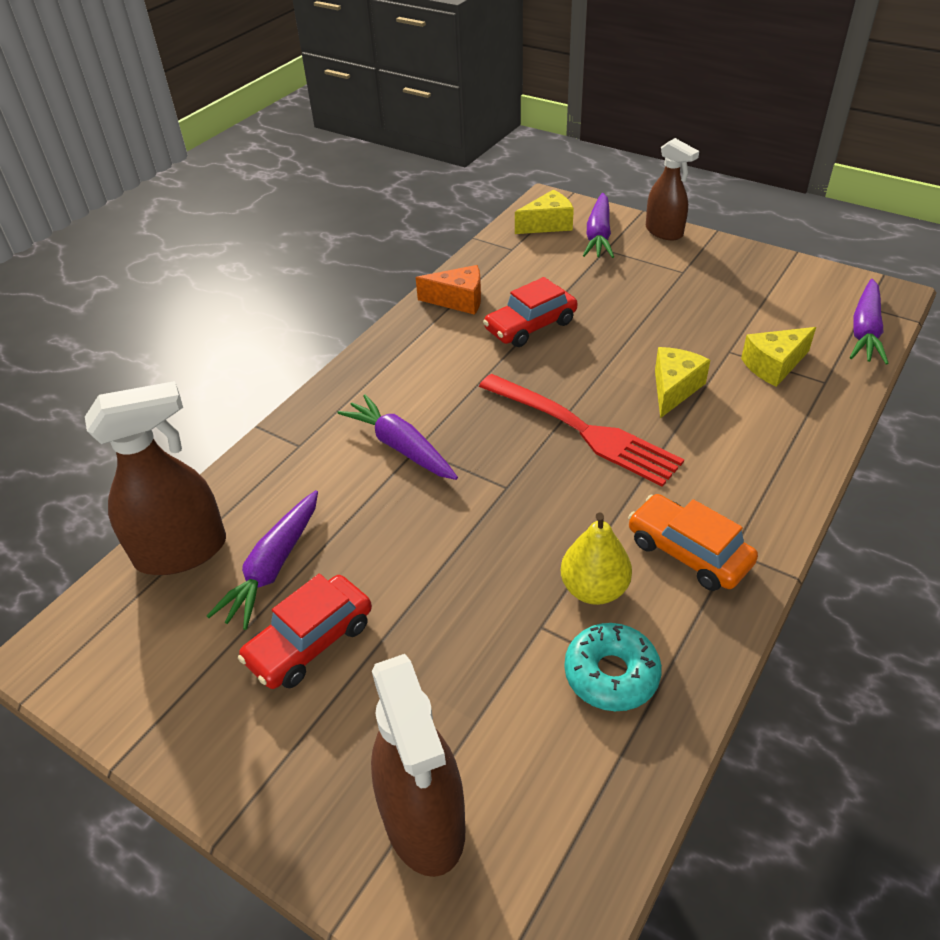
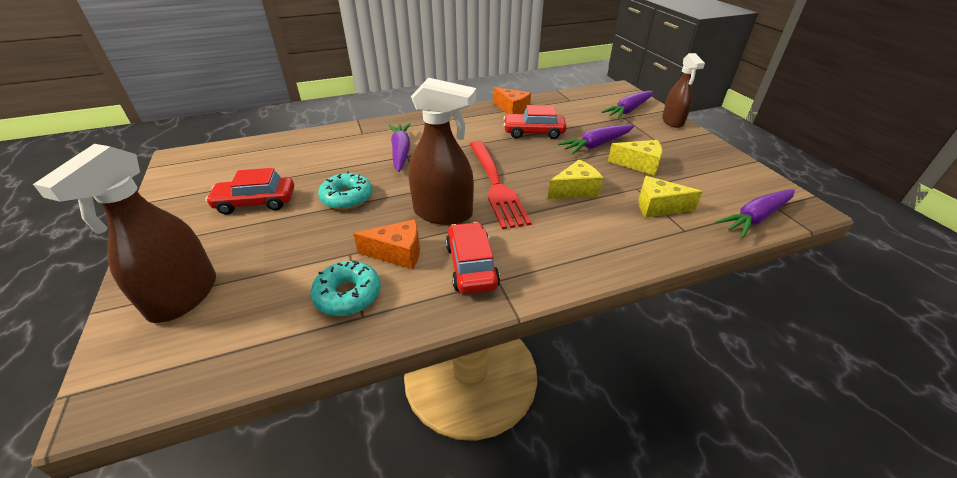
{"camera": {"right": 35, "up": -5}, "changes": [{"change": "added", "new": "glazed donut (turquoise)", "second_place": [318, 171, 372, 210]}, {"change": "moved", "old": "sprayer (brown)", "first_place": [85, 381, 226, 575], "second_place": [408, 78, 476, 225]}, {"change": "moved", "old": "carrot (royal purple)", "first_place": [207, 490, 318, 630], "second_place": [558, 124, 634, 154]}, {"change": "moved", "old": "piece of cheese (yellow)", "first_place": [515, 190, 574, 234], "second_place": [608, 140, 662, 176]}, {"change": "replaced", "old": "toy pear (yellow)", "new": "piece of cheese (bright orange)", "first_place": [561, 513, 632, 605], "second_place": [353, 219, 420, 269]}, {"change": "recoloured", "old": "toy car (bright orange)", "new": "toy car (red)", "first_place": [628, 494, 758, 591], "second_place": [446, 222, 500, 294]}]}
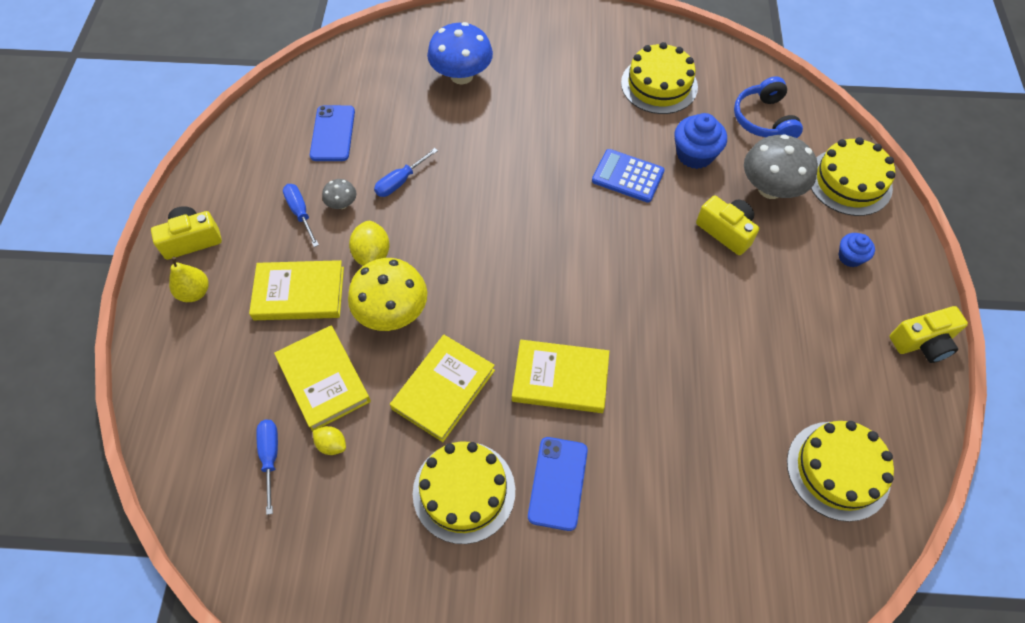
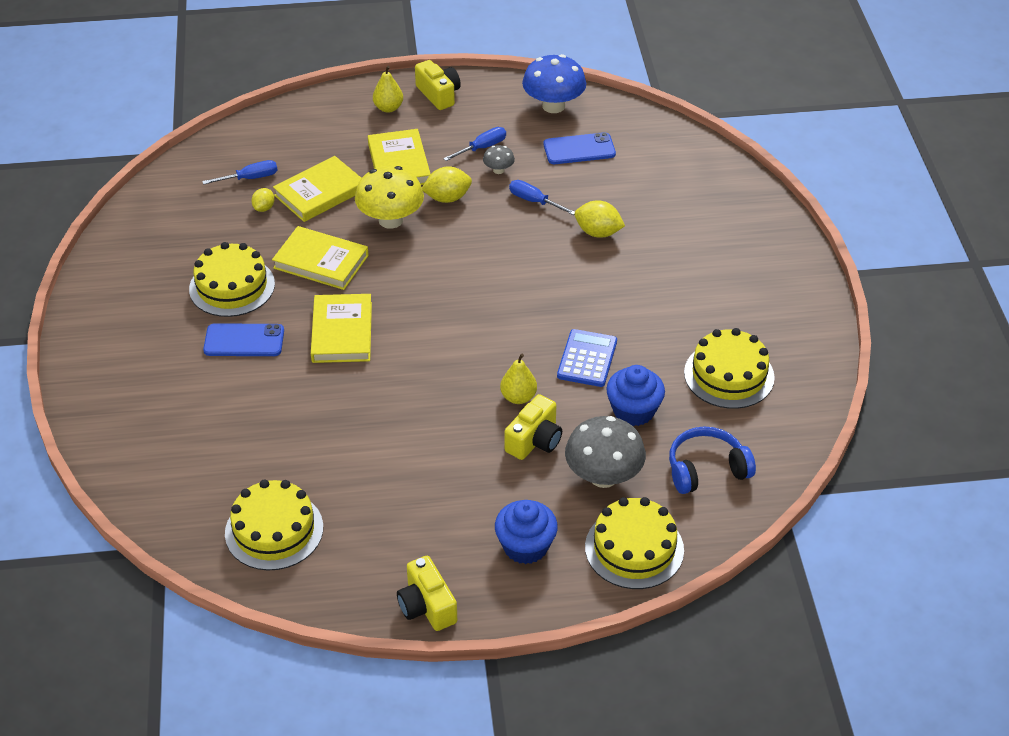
{"camera": {"right": 80, "up": -15}, "changes": [{"change": "added", "new": "toy pear (yellow)", "second_place": [500, 354, 537, 404]}, {"change": "added", "new": "toy lemon (yellow)", "second_place": [575, 200, 625, 238]}, {"change": "moved", "old": "fungus (royal blue)", "first_place": [427, 22, 493, 84], "second_place": [522, 54, 586, 113]}, {"change": "resized", "old": "fairy cake (royal blue)", "first_place": [838, 233, 875, 267], "second_place": [495, 500, 558, 564], "factor": 1.65}]}
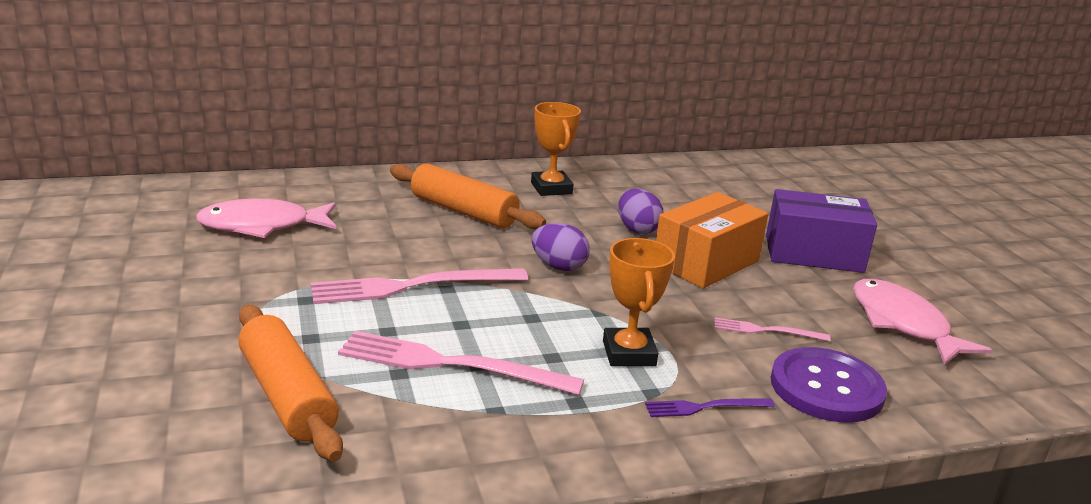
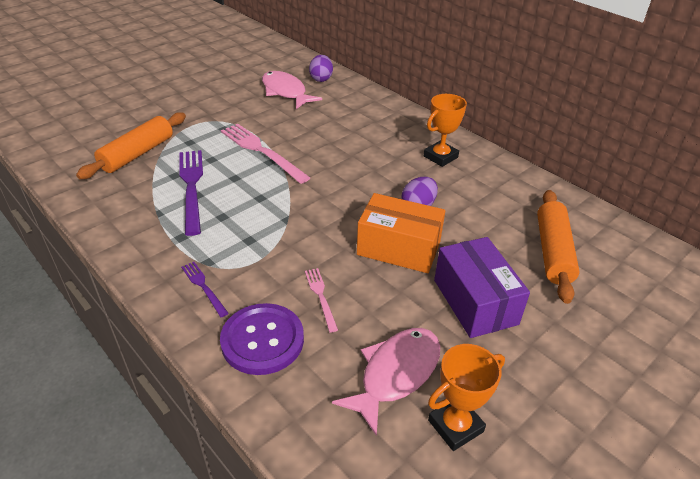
{"camera": {"right": 65, "up": 15}, "changes": [{"change": "moved", "old": "rolling pin (bright orange)", "first_place": [390, 163, 546, 229], "second_place": [537, 190, 580, 304]}, {"change": "moved", "old": "toy egg (royal purple)", "first_place": [532, 223, 590, 271], "second_place": [309, 55, 333, 82]}, {"change": "moved", "old": "prize cup (bright orange)", "first_place": [603, 238, 675, 366], "second_place": [428, 344, 505, 451]}, {"change": "recoloured", "old": "dinner fork (rose-pink)", "new": "dinner fork (royal purple)", "first_place": [338, 331, 584, 395], "second_place": [179, 150, 203, 236]}]}
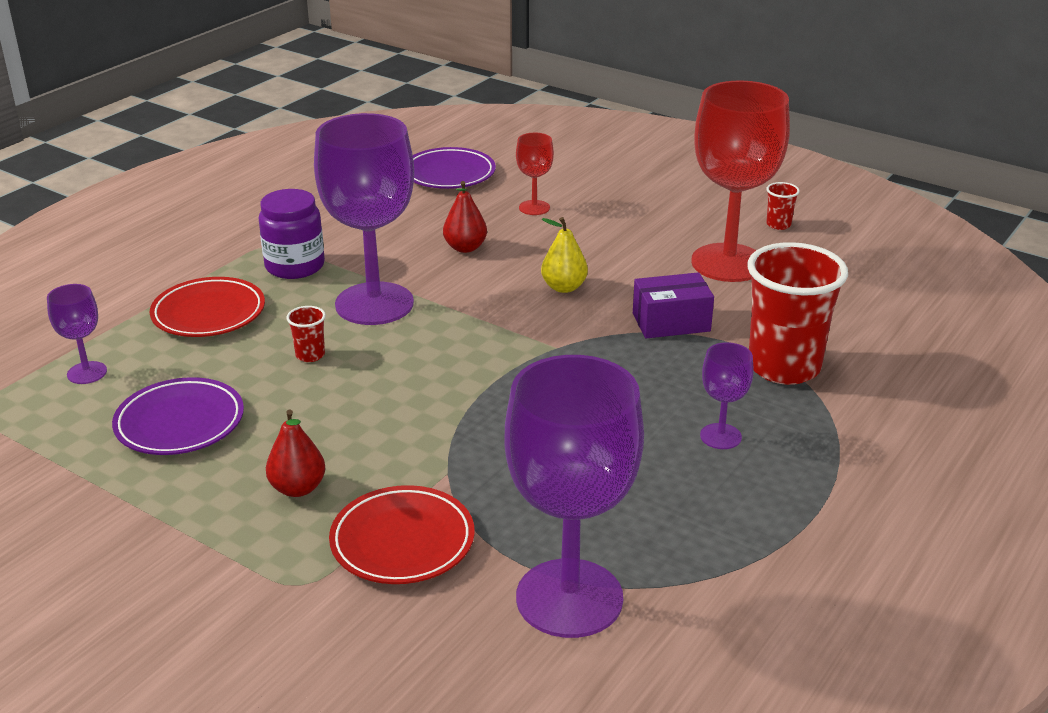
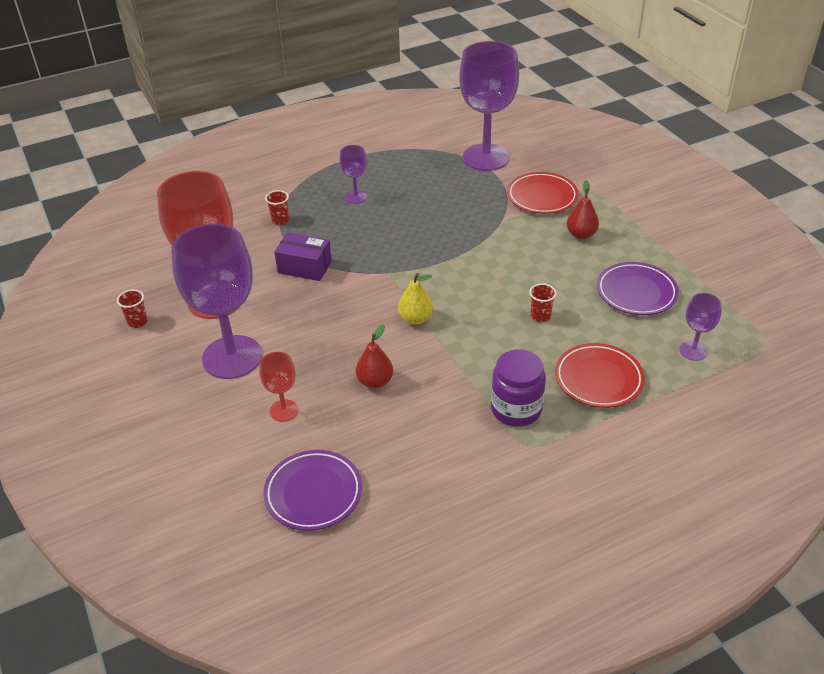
{"camera": {"right": -150, "up": 10}, "changes": [{"change": "moved", "old": "chalice (royal purple)", "first_place": [314, 113, 414, 325], "second_place": [171, 224, 262, 379]}, {"change": "moved", "old": "toy pear (yellow)", "first_place": [541, 217, 588, 293], "second_place": [398, 273, 433, 325]}, {"change": "resized", "old": "beaker (red)", "first_place": [747, 242, 848, 385], "second_place": [265, 190, 289, 225], "factor": 0.41}]}
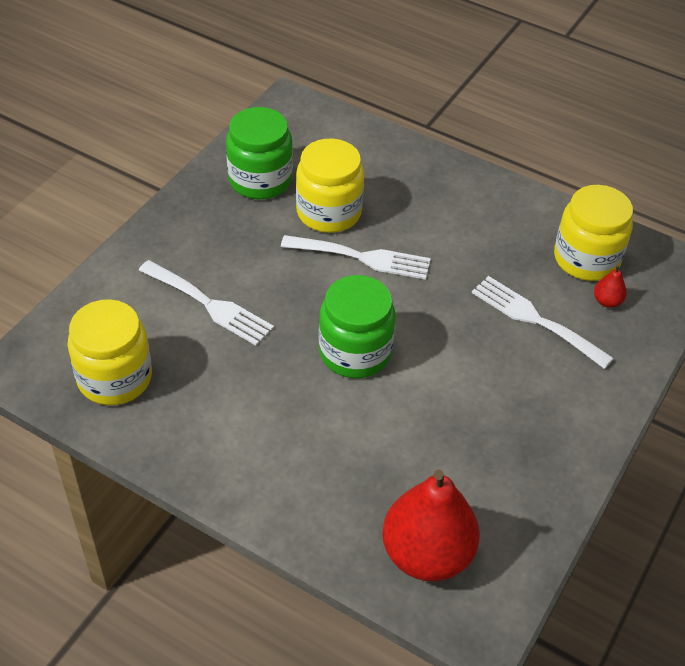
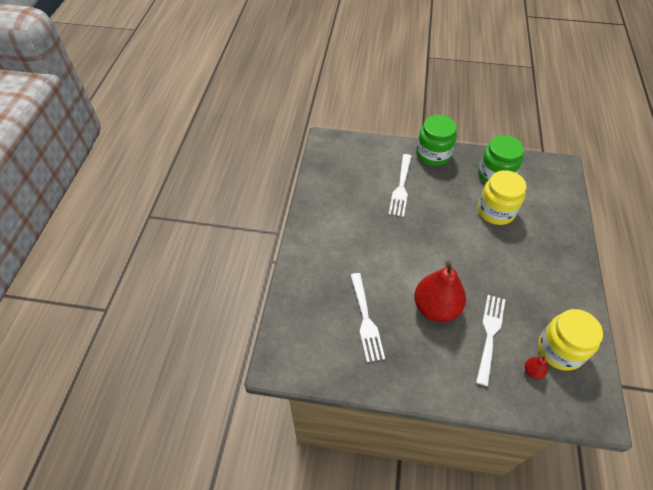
{"camera": {"right": 70, "up": 5}, "changes": [{"change": "removed", "old": "jam jar (yellow)", "first_place": [67, 299, 152, 405]}, {"change": "moved", "old": "dinner fork (white)", "first_place": [281, 235, 431, 280], "second_place": [350, 273, 385, 362]}, {"change": "moved", "old": "jam jar (emerald)", "first_place": [319, 275, 396, 378], "second_place": [416, 115, 457, 166]}, {"change": "moved", "old": "toy pear (red)", "first_place": [382, 470, 480, 581], "second_place": [414, 261, 466, 322]}]}
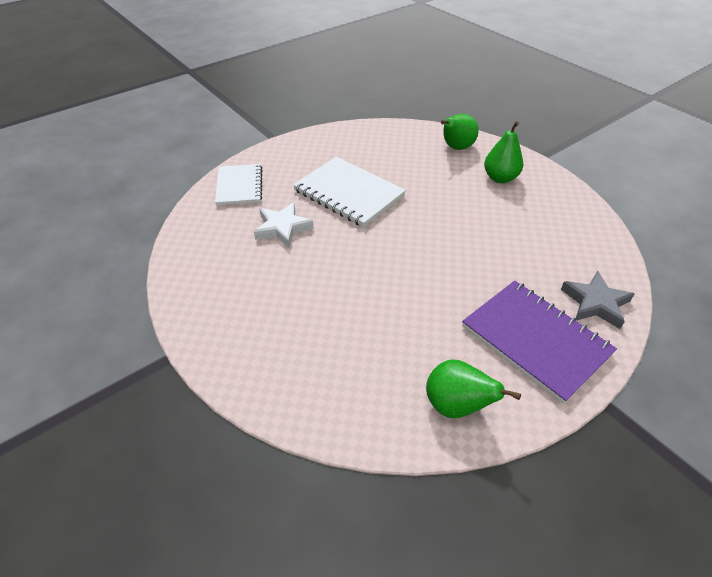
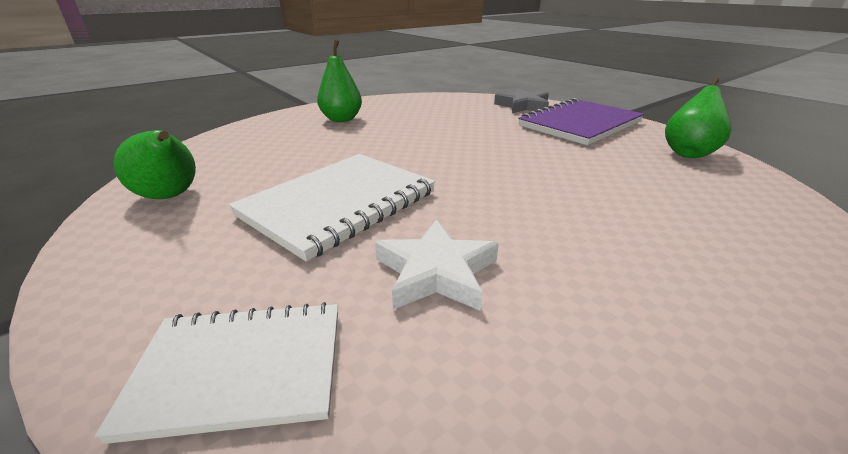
{"camera": {"right": -90, "up": -15}, "changes": [{"change": "moved", "old": "toy pear (emerald)", "first_place": [441, 114, 479, 150], "second_place": [114, 130, 196, 199]}]}
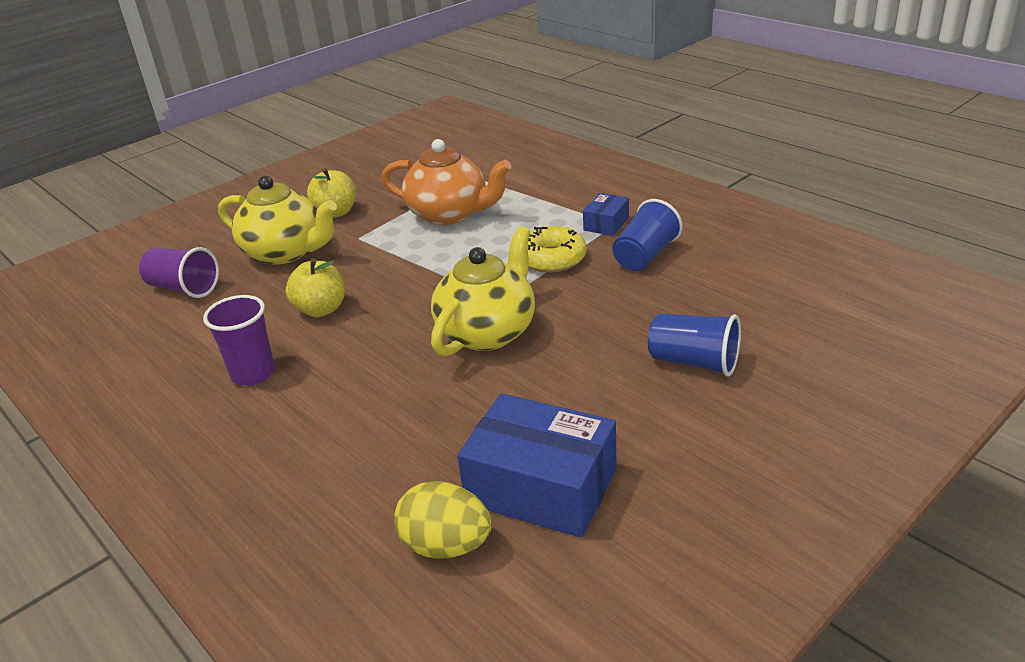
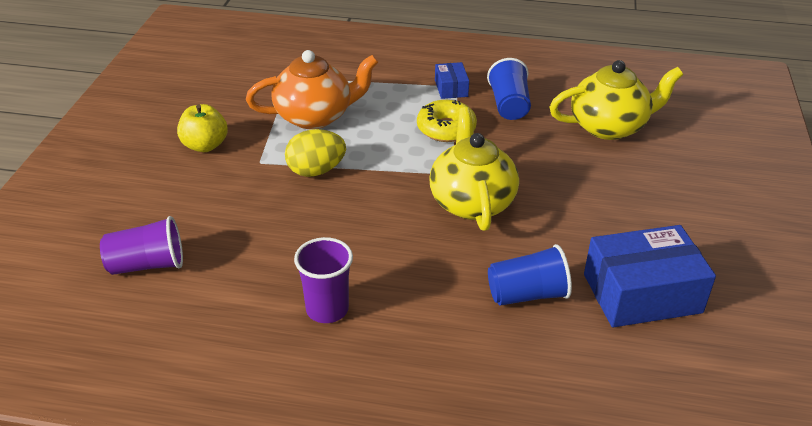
{"camera": {"right": -40, "up": 5}, "changes": [{"change": "removed", "old": "apple fruit (yellow)", "first_place": [286, 258, 345, 317]}, {"change": "moved", "old": "tea pot (yellow)", "first_place": [218, 176, 337, 265], "second_place": [549, 60, 683, 140]}, {"change": "moved", "old": "toy egg (yellow)", "first_place": [394, 481, 492, 559], "second_place": [285, 129, 346, 177]}, {"change": "moved", "old": "beaker (royal blue)", "first_place": [648, 313, 741, 376], "second_place": [488, 244, 572, 306]}]}
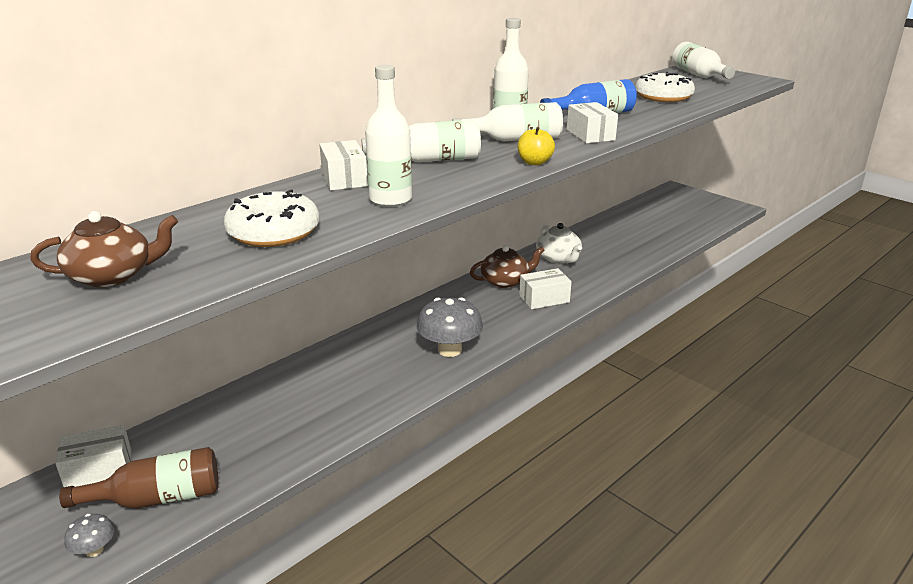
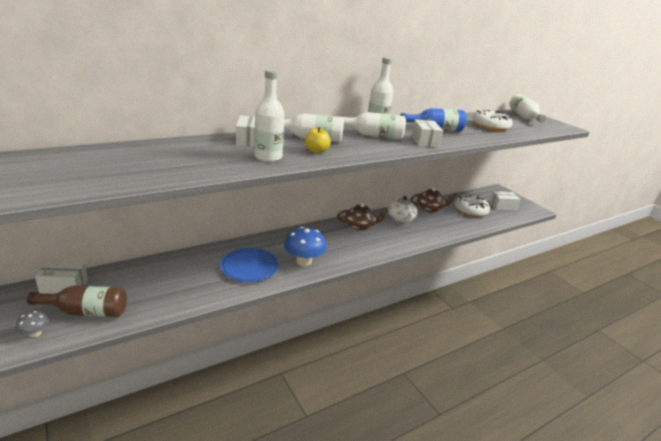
{"camera": {"right": 10, "up": 0}, "changes": [{"change": "added", "new": "dinner plate (royal blue)", "second_place": [220, 248, 279, 282]}, {"change": "moved", "old": "tea pot (brown)", "first_place": [30, 211, 178, 287], "second_place": [410, 188, 457, 213]}, {"change": "moved", "old": "glazed donut (white)", "first_place": [224, 189, 320, 247], "second_place": [455, 195, 490, 217]}, {"change": "moved", "old": "apple fruit (yellow)", "first_place": [518, 127, 555, 165], "second_place": [305, 127, 331, 153]}, {"change": "moved", "old": "parcel (white)", "first_place": [519, 268, 572, 309], "second_place": [489, 191, 520, 211]}, {"change": "recoloured", "old": "fungus (grey)", "new": "fungus (royal blue)", "first_place": [417, 297, 483, 357], "second_place": [284, 227, 327, 266]}]}
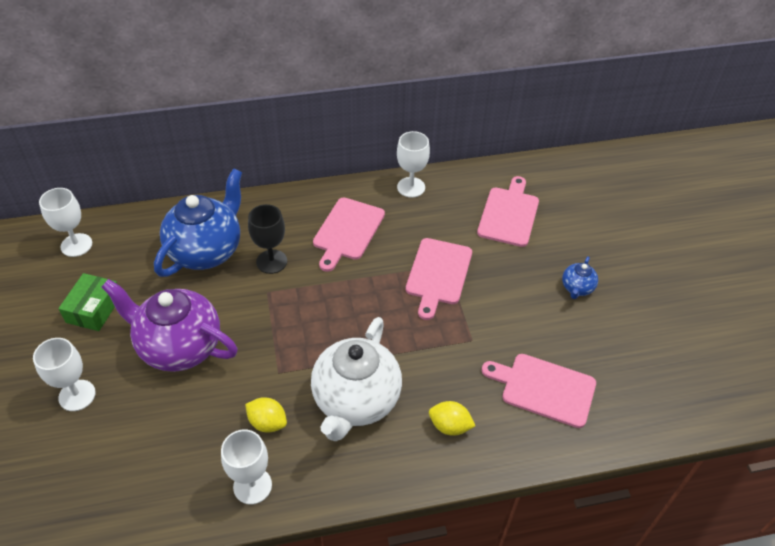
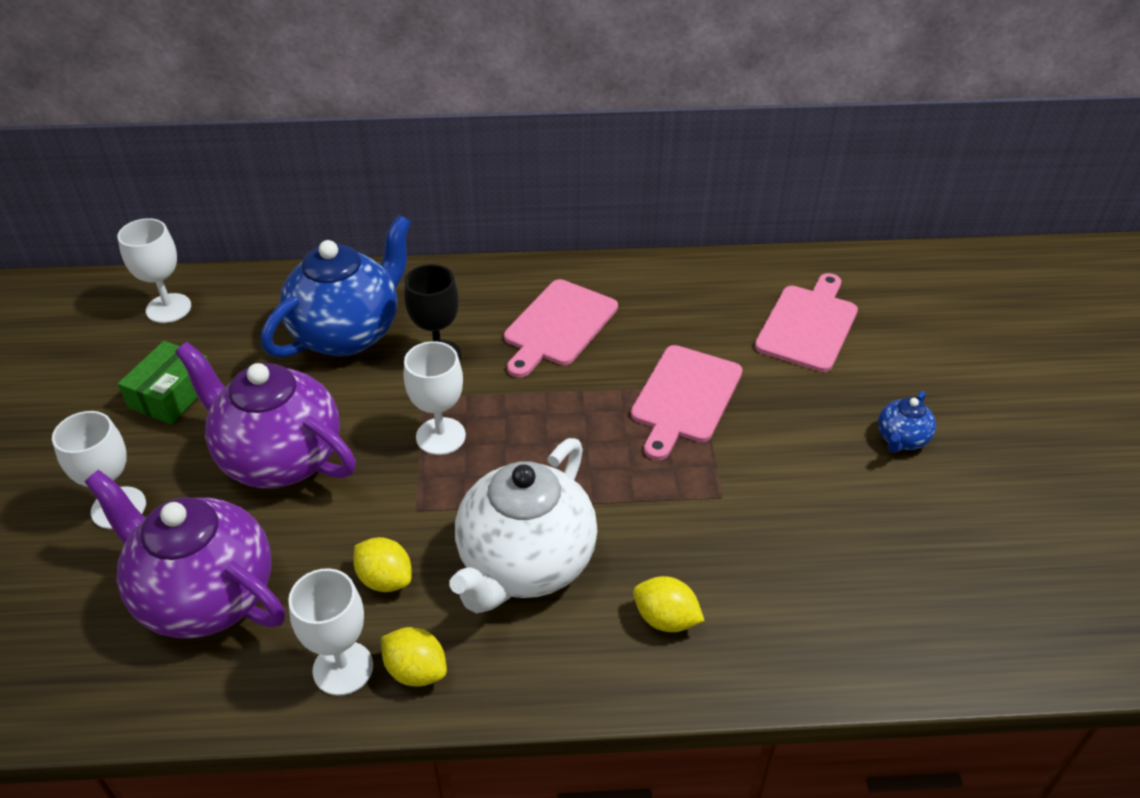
{"camera": {"right": 10, "up": -5}, "changes": [{"change": "removed", "old": "chopping board (rose-pink)", "first_place": [482, 354, 596, 428]}, {"change": "added", "new": "tea pot (royal purple)", "second_place": [84, 470, 285, 638]}, {"change": "added", "new": "toy lemon (yellow)", "second_place": [381, 627, 447, 686]}, {"change": "moved", "old": "chalice (white)", "first_place": [397, 131, 430, 198], "second_place": [404, 341, 466, 455]}]}
